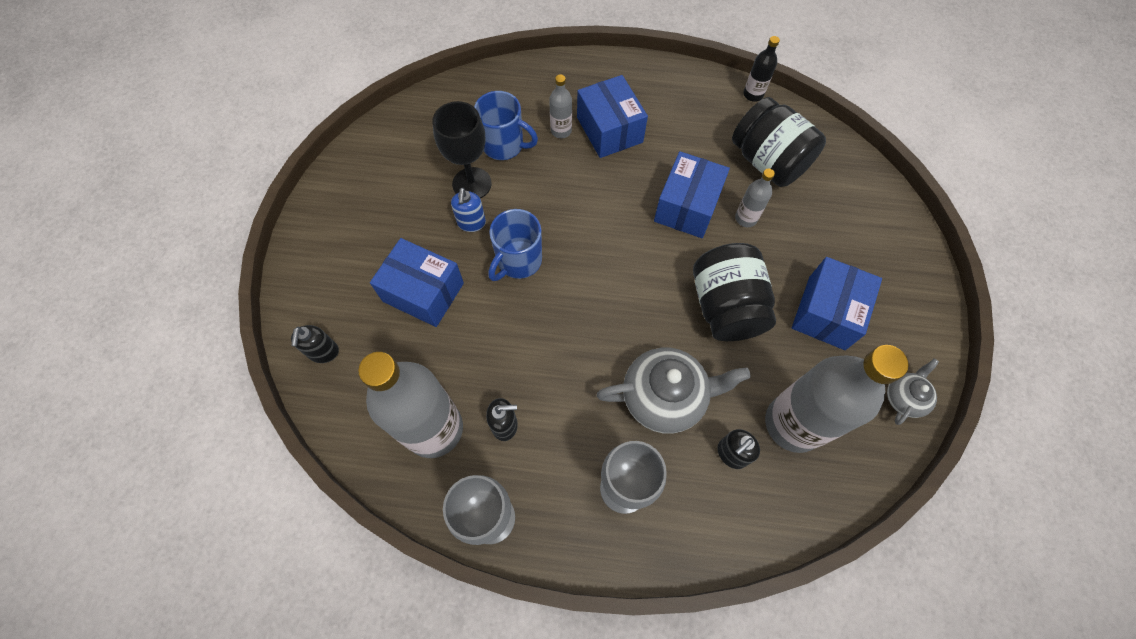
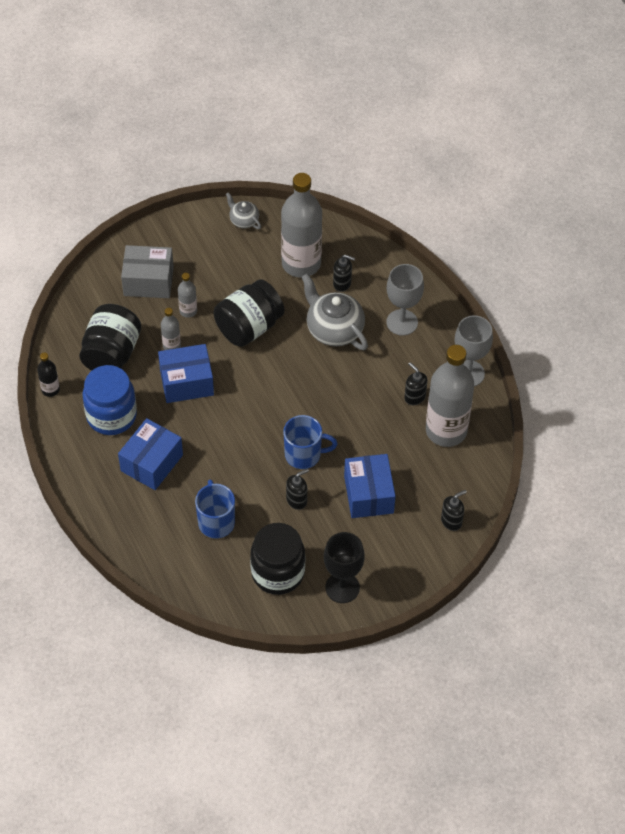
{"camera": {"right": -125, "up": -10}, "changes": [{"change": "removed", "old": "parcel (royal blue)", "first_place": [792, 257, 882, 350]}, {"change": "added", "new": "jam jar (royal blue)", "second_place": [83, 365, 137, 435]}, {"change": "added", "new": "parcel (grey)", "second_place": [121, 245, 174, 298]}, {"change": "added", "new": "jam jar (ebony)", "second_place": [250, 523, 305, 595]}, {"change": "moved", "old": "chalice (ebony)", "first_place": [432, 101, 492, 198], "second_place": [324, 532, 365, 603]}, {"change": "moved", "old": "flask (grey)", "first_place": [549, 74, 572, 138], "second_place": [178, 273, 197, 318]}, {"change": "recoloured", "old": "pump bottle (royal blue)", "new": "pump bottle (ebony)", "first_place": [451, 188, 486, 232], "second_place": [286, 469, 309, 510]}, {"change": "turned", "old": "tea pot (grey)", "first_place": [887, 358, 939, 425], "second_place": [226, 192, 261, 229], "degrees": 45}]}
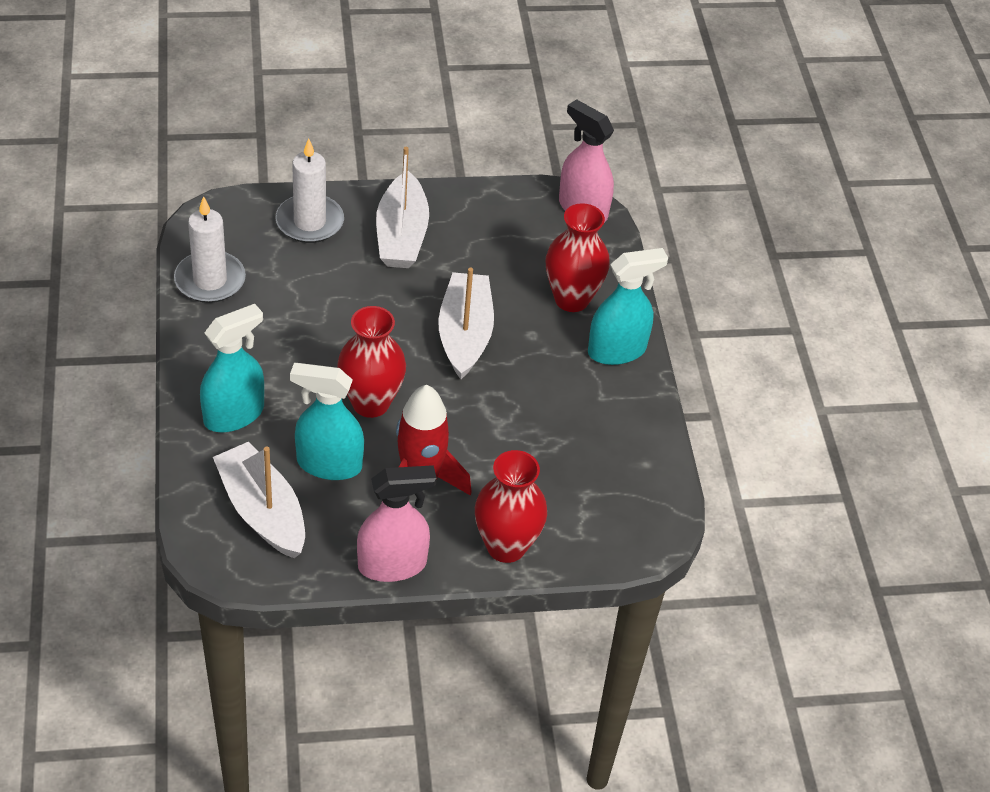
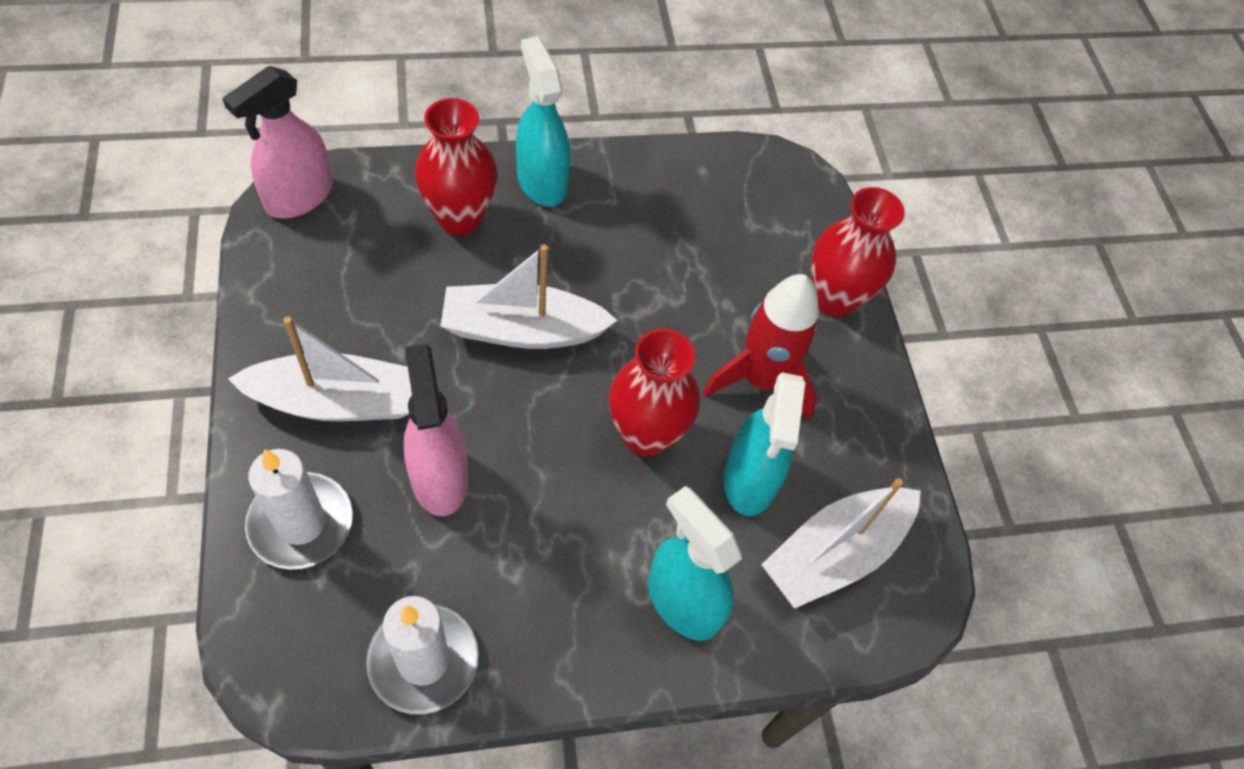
{"camera": {"right": -95, "up": 10}, "changes": [{"change": "moved", "old": "sprayer (rose-pink)", "first_place": [357, 465, 437, 582], "second_place": [403, 344, 468, 516]}]}
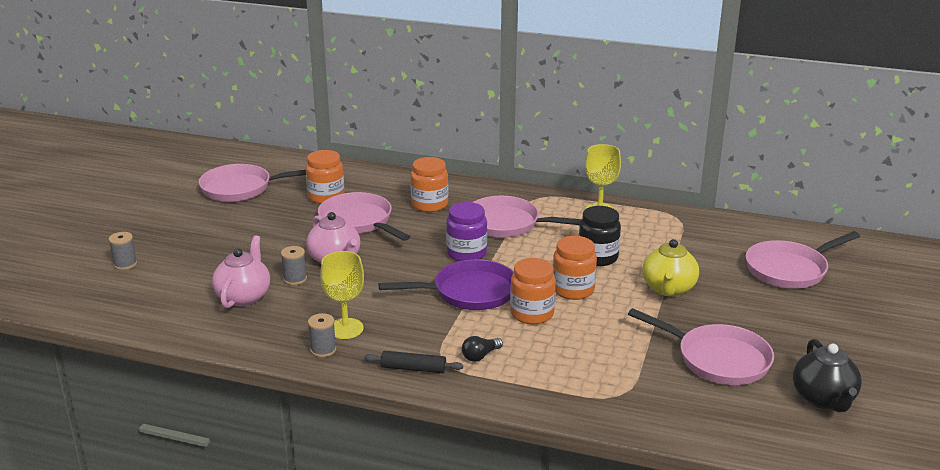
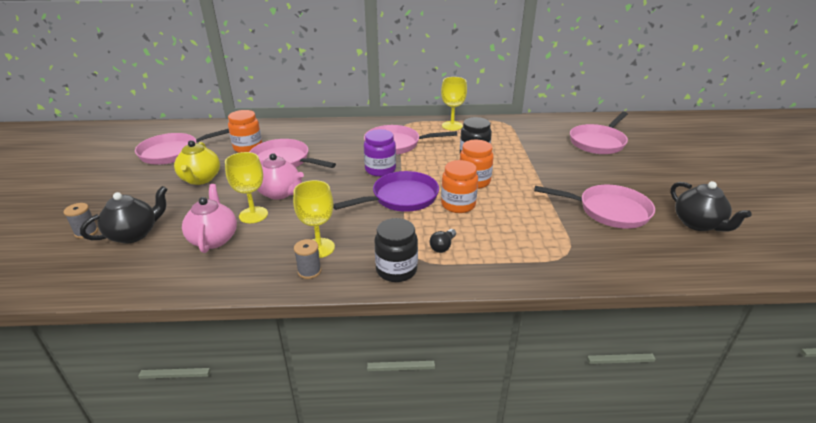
{"camera": {"right": -20, "up": 5}, "changes": [{"change": "removed", "old": "jam jar (bright orange)", "first_place": [410, 157, 448, 212]}, {"change": "added", "new": "tea pot (ebony)", "second_place": [80, 186, 168, 244]}, {"change": "moved", "old": "tea pot (yellow)", "first_place": [642, 239, 699, 297], "second_place": [174, 140, 220, 185]}, {"change": "replaced", "old": "bobbin (grey)", "new": "chalice (yellow)", "first_place": [281, 246, 307, 285], "second_place": [225, 152, 268, 223]}, {"change": "replaced", "old": "rolling pin (ebony)", "new": "jam jar (ebony)", "first_place": [364, 351, 463, 373], "second_place": [375, 218, 418, 282]}]}
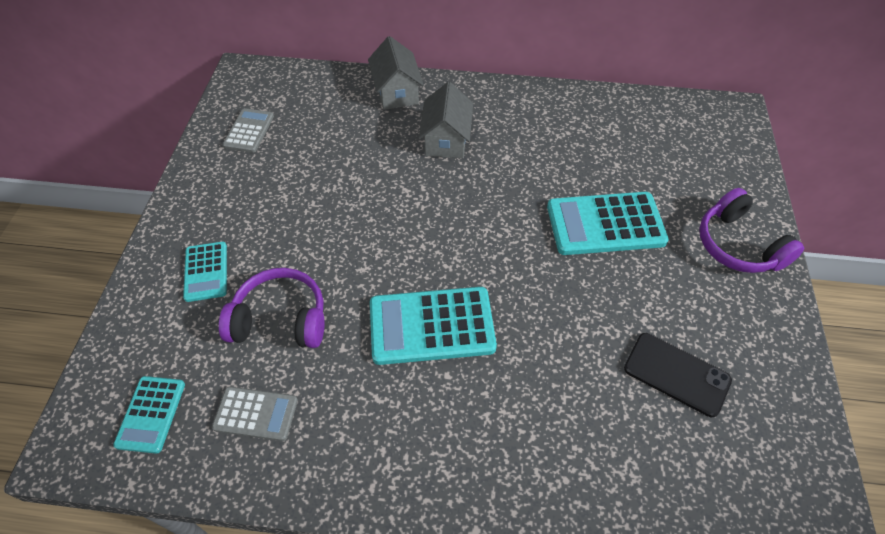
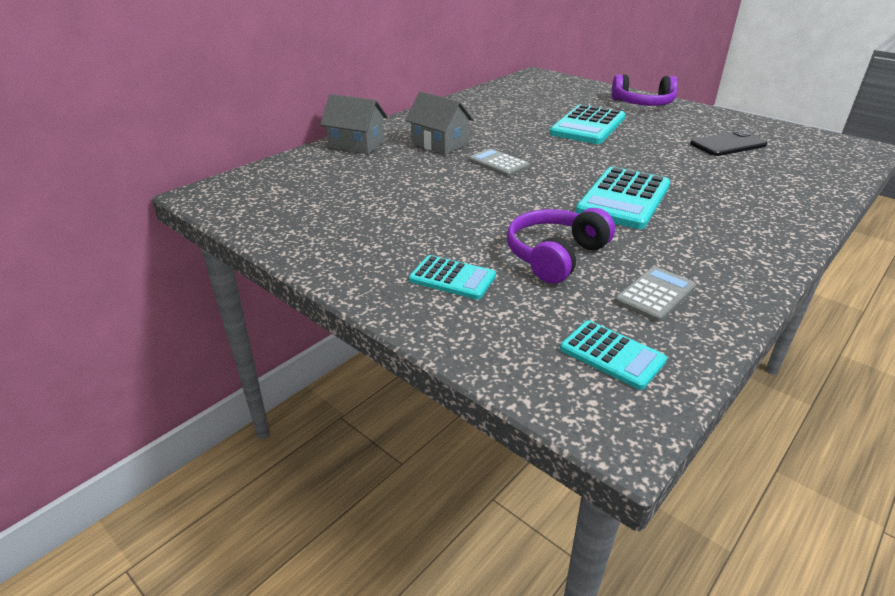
{"camera": {"right": -55, "up": -20}, "changes": [{"change": "moved", "old": "calculator (grey)", "first_place": [223, 108, 274, 153], "second_place": [468, 148, 530, 177]}]}
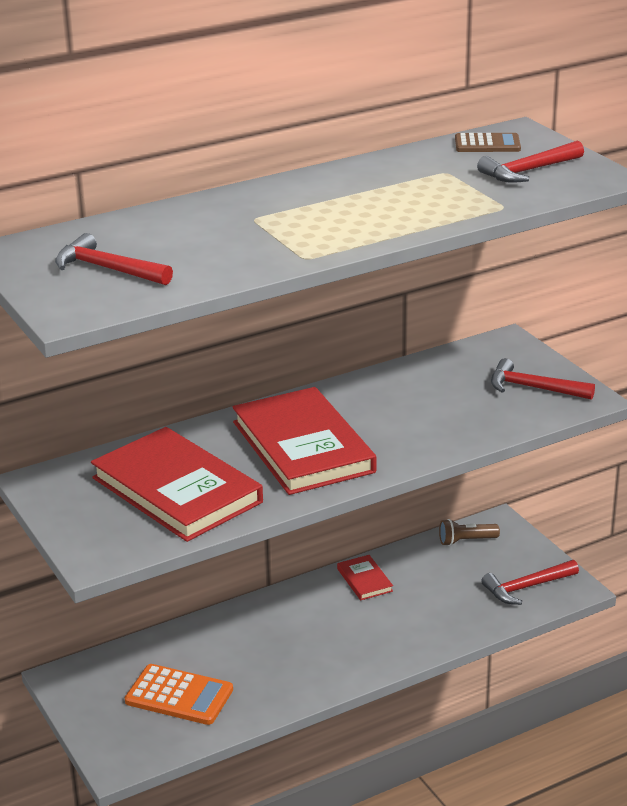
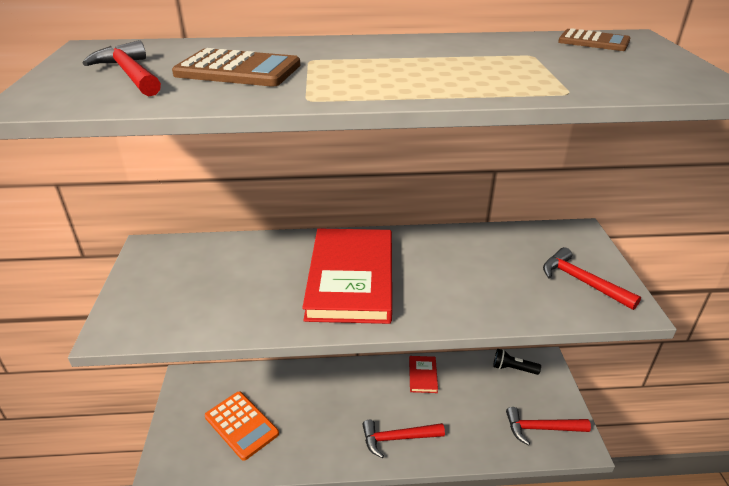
{"camera": {"right": 25, "up": 5}, "changes": [{"change": "removed", "old": "book (red)", "first_place": [91, 427, 263, 542]}, {"change": "added", "new": "calculator (brown)", "second_place": [172, 48, 300, 87]}, {"change": "moved", "old": "claw hammer (red)", "first_place": [477, 141, 584, 183], "second_place": [362, 420, 445, 458]}, {"change": "recoloured", "old": "pocket torch (brown)", "new": "pocket torch (ebony)", "first_place": [439, 519, 500, 546], "second_place": [493, 349, 541, 375]}]}
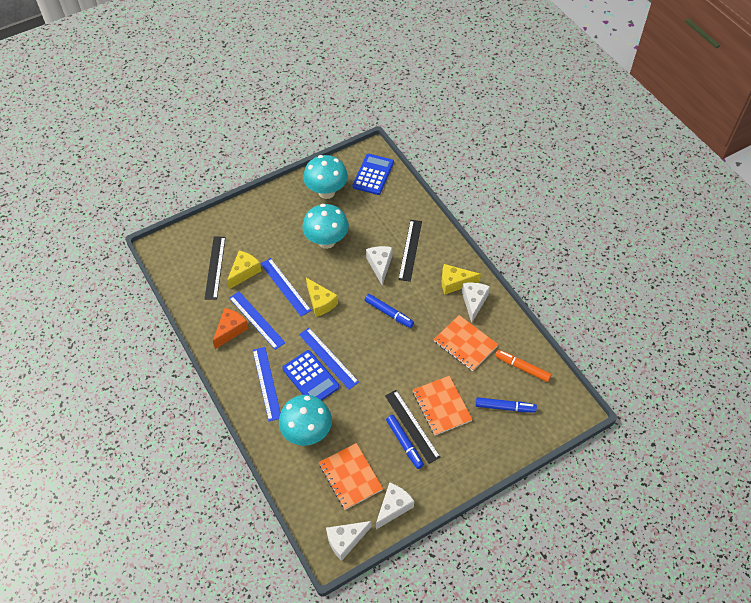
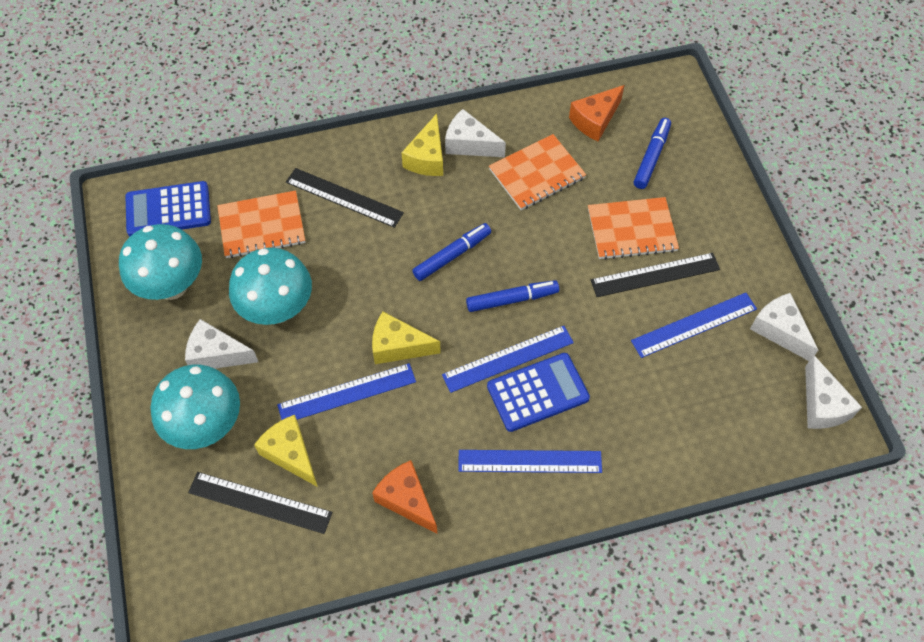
{"camera": {"right": -75, "up": 5}, "changes": [{"change": "moved", "old": "ruler (royal blue)", "first_place": [229, 292, 286, 350], "second_place": [631, 293, 757, 358]}, {"change": "moved", "old": "fungus (turquoise)", "first_place": [279, 395, 332, 446], "second_place": [150, 365, 240, 449]}, {"change": "moved", "old": "notebook (bright orange)", "first_place": [319, 443, 383, 510], "second_place": [217, 190, 305, 258]}, {"change": "moved", "old": "piece of cheese (white)", "first_place": [366, 246, 392, 285], "second_place": [185, 319, 258, 369]}, {"change": "moved", "old": "marker pen (royal blue)", "first_place": [386, 415, 424, 469], "second_place": [466, 280, 559, 312]}, {"change": "replaced", "old": "marker pen (bright orange)", "new": "piece of cheese (bright orange)", "first_place": [495, 350, 552, 382], "second_place": [569, 85, 624, 141]}, {"change": "turned", "old": "piece of cheese (yellow)", "first_place": [306, 278, 338, 317], "second_place": [372, 312, 441, 364], "degrees": -150}, {"change": "turned", "old": "calculator (royal blue)", "first_place": [352, 154, 394, 195], "second_place": [125, 181, 211, 236], "degrees": -45}]}
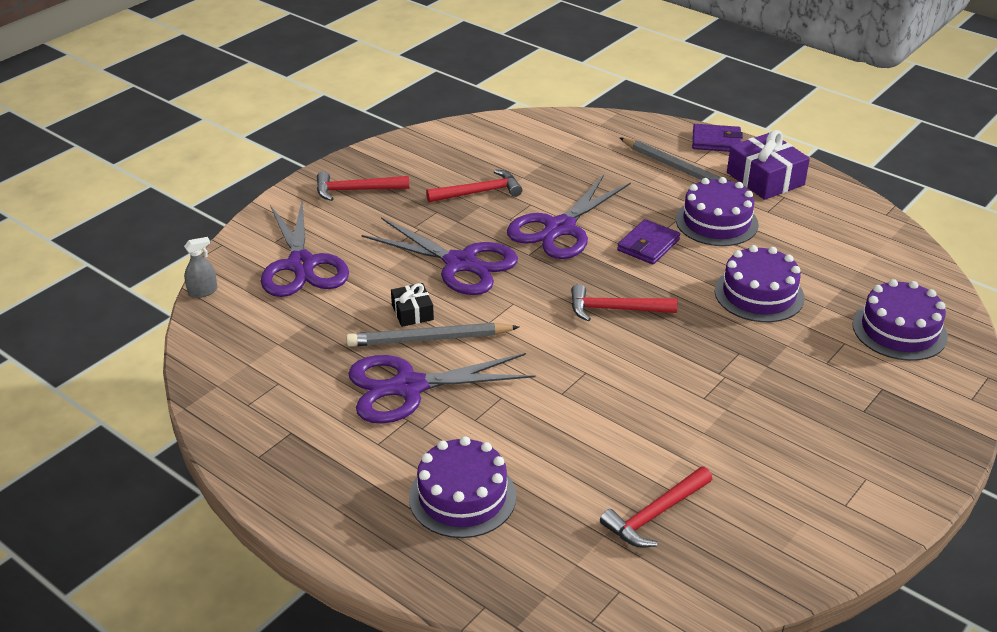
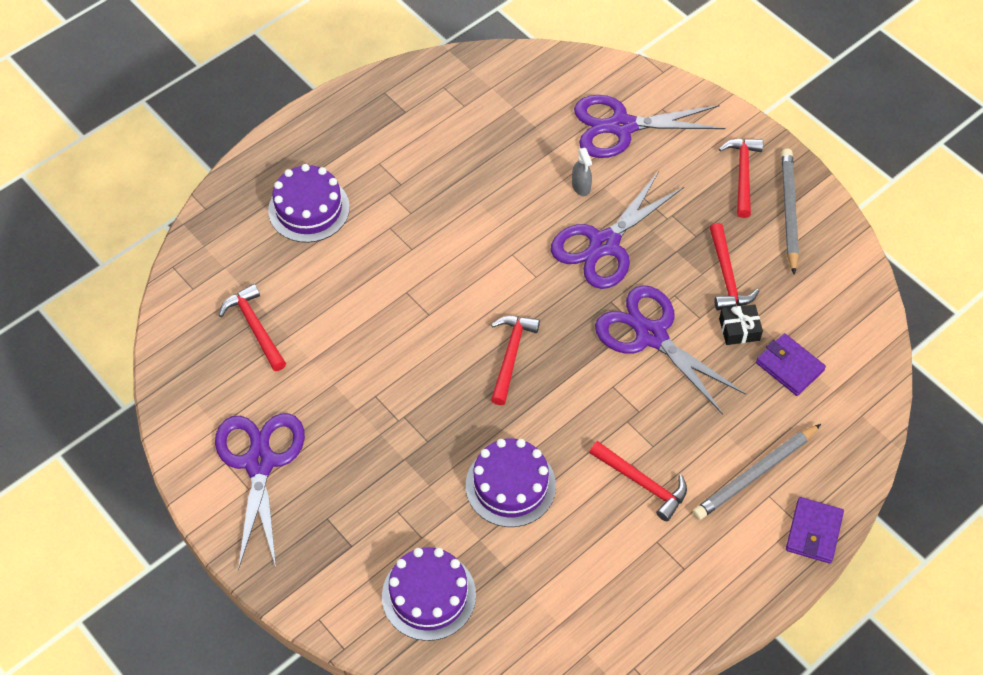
{"camera": {"right": 100, "up": 20}, "changes": [{"change": "removed", "old": "present (royal purple)", "first_place": [727, 130, 810, 200]}, {"change": "moved", "old": "sprayer (grey)", "first_place": [184, 237, 218, 298], "second_place": [572, 148, 592, 196]}, {"change": "moved", "old": "wooden pencil (grey)", "first_place": [346, 323, 519, 347], "second_place": [781, 148, 799, 275]}, {"change": "moved", "old": "pair of scissors (royal purple)", "first_place": [348, 353, 536, 424], "second_place": [215, 413, 305, 570]}, {"change": "moved", "old": "present (ebony)", "first_place": [391, 283, 434, 327], "second_place": [719, 305, 763, 345]}, {"change": "moved", "old": "wallet (royal purple)", "first_place": [617, 219, 680, 264], "second_place": [756, 333, 826, 396]}, {"change": "replaced", "old": "gateau (royal purple)", "new": "claw hammer (red)", "first_place": [676, 177, 759, 246], "second_place": [589, 441, 687, 521]}]}
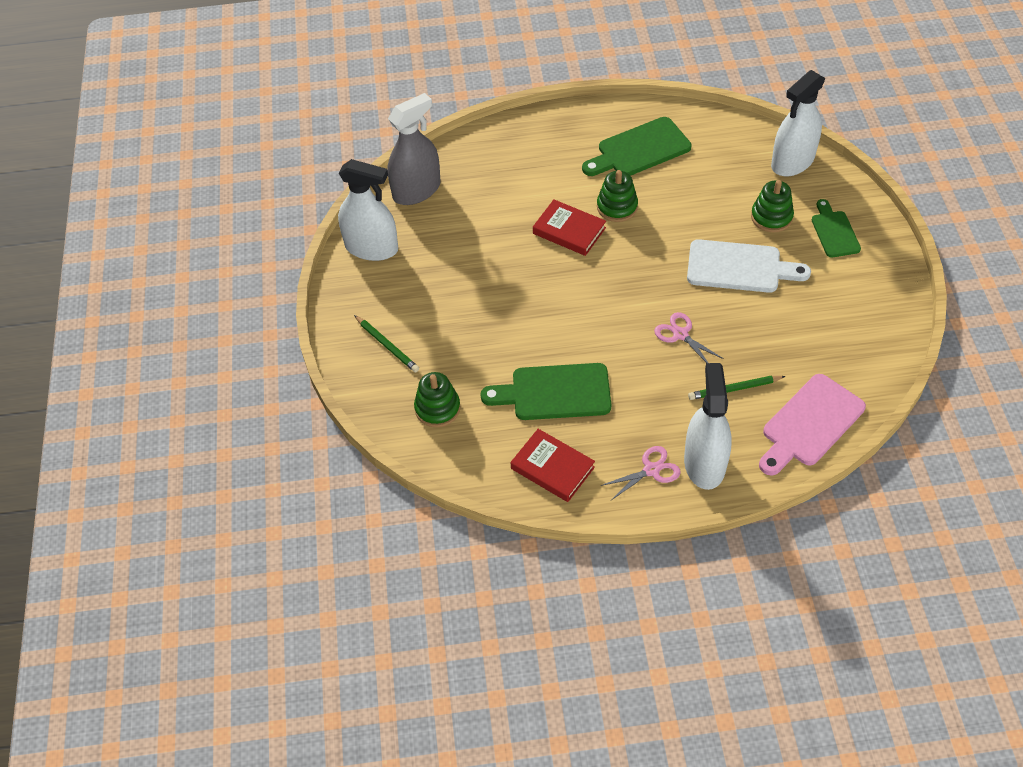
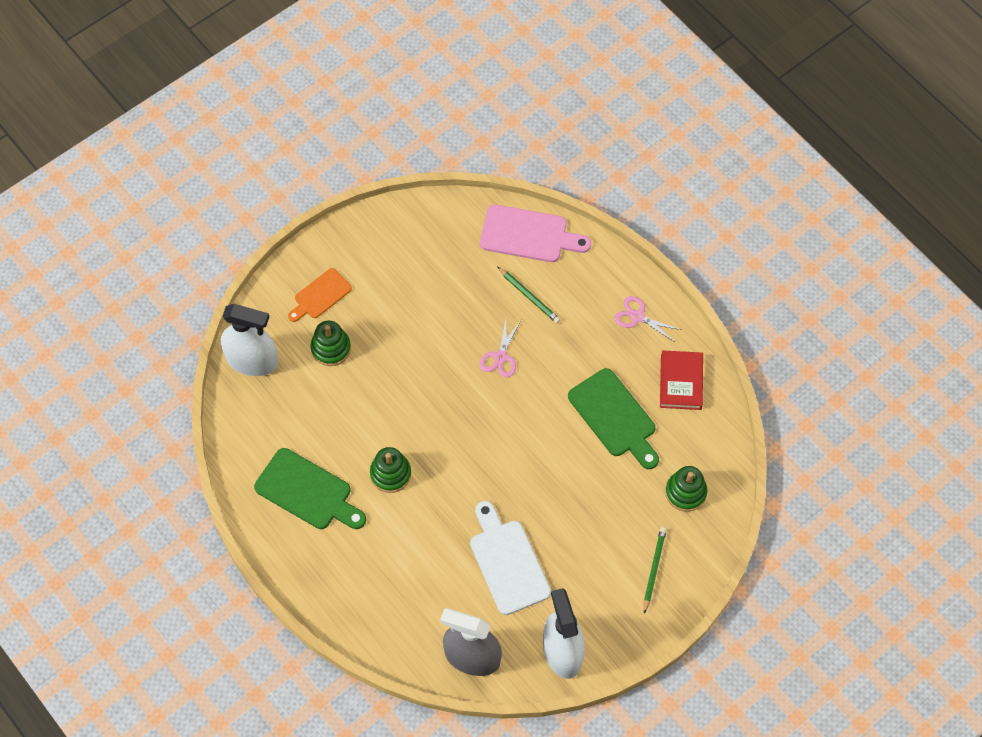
{"camera": {"right": -125, "up": 10}, "changes": [{"change": "removed", "old": "book (red)", "first_place": [533, 200, 606, 256]}, {"change": "removed", "old": "sprayer (white)", "first_place": [684, 363, 732, 490]}, {"change": "moved", "old": "chopping board (white)", "first_place": [687, 239, 811, 293], "second_place": [470, 501, 551, 615]}, {"change": "recoloured", "old": "chopping board (emerald)", "new": "chopping board (bright orange)", "first_place": [812, 199, 861, 258], "second_place": [288, 268, 352, 322]}]}
